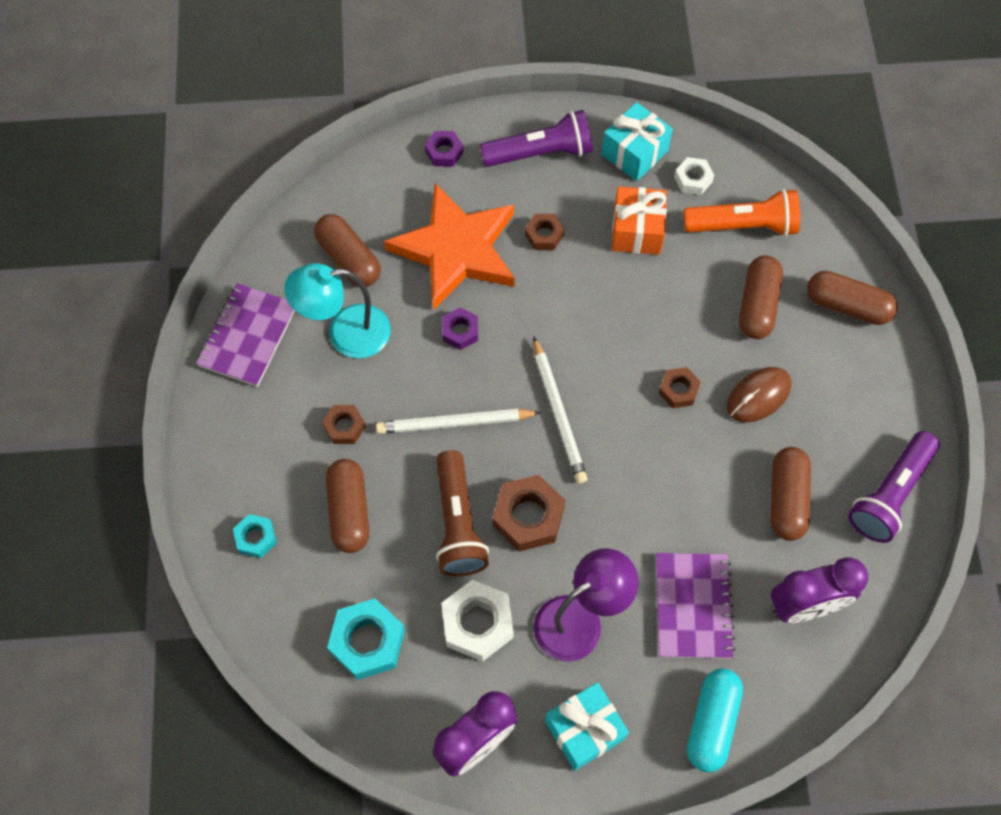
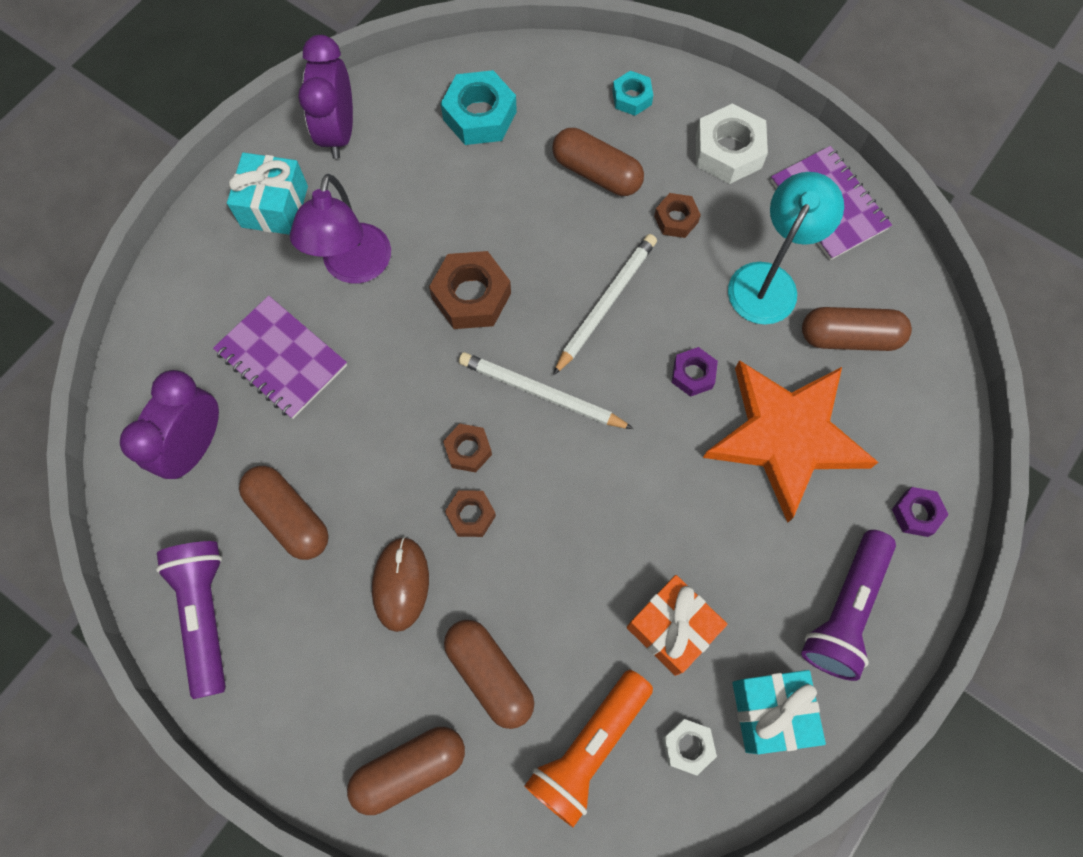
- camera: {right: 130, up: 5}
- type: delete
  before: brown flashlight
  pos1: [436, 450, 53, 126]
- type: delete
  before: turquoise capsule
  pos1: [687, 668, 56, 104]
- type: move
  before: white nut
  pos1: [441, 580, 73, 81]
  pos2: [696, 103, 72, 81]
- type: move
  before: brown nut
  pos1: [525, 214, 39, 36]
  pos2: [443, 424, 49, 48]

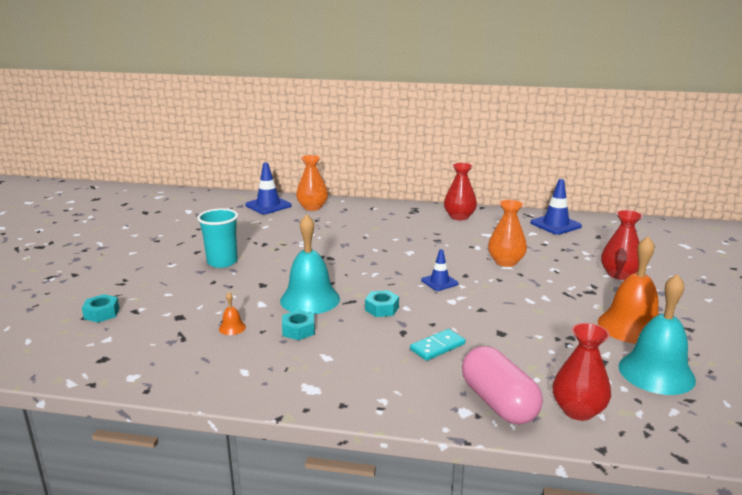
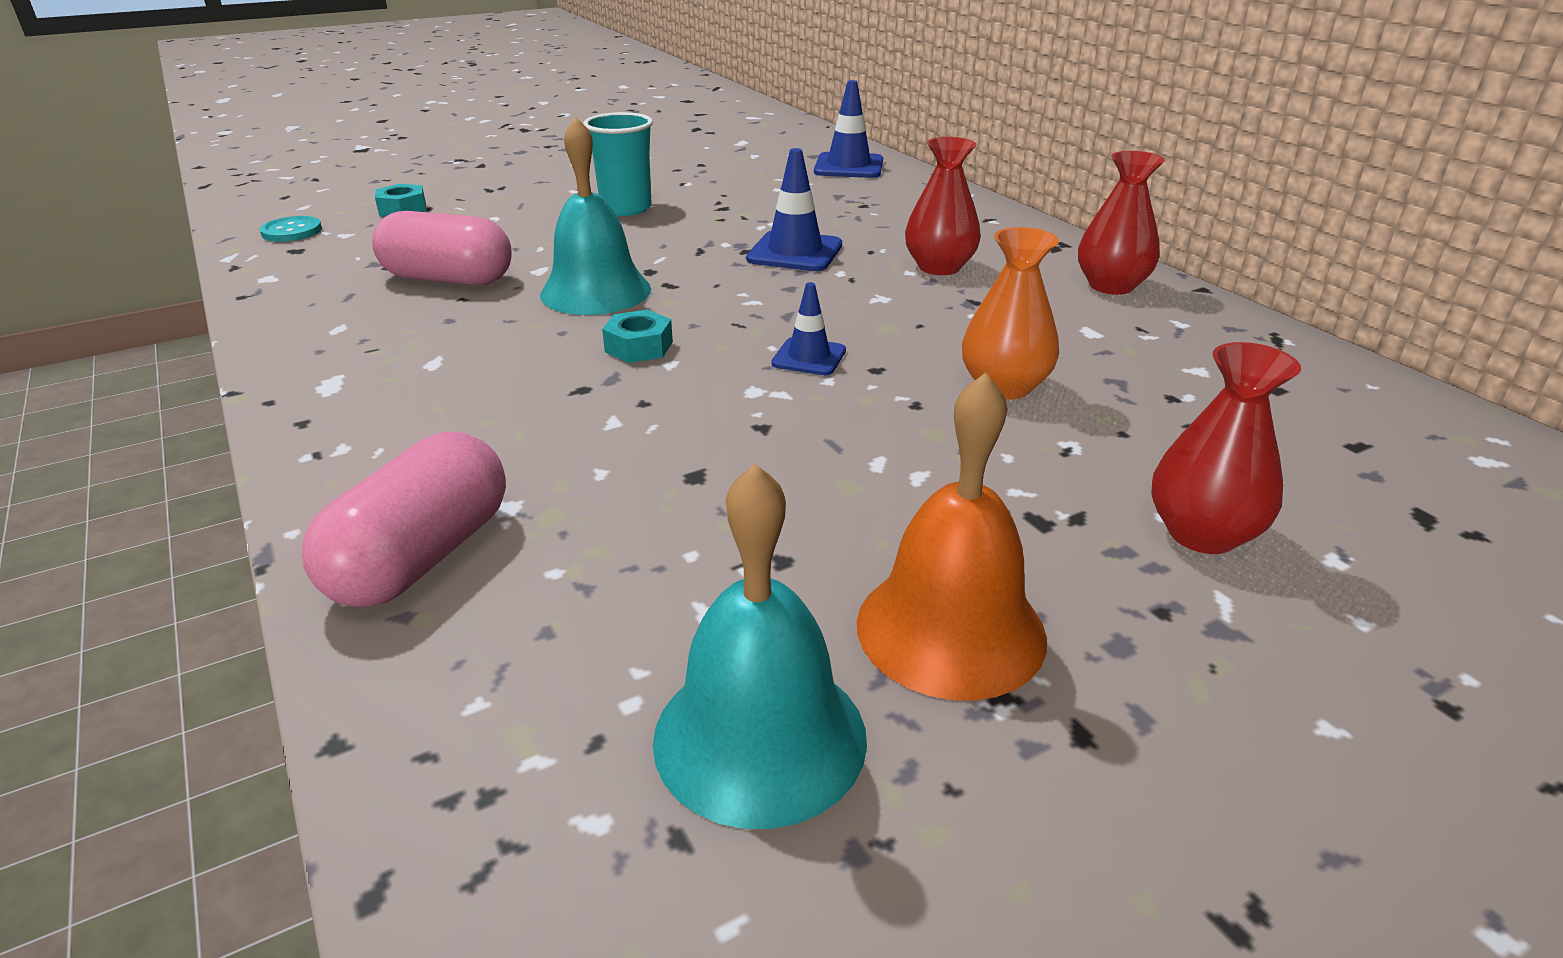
- camera: {right: 50, up: 10}
- type: delete
  before: turquoise nut
  pos1: [282, 310, 33, 30]
- type: delete
  before: orange vase
  pos1: [296, 155, 32, 56]
- type: delete
  before: turquoise domino
  pos1: [410, 329, 55, 32]
- type: insert
  after: turquoise button
  pos2: [259, 216, 63, 26]
- type: move
  before: blue traffic cone
  pos1: [530, 179, 52, 56]
  pos2: [746, 148, 96, 123]
- type: move
  before: red vase
  pos1: [553, 323, 58, 98]
  pos2: [905, 137, 76, 138]
- type: replace
  before: orange bell
  after: pink capsule
  pos1: [219, 292, 27, 43]
  pos2: [372, 211, 140, 74]

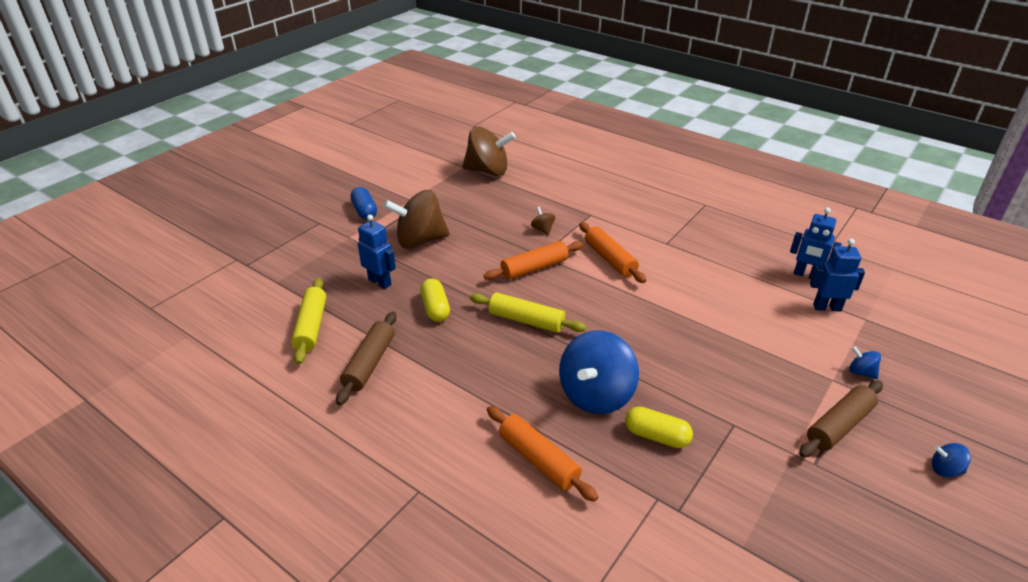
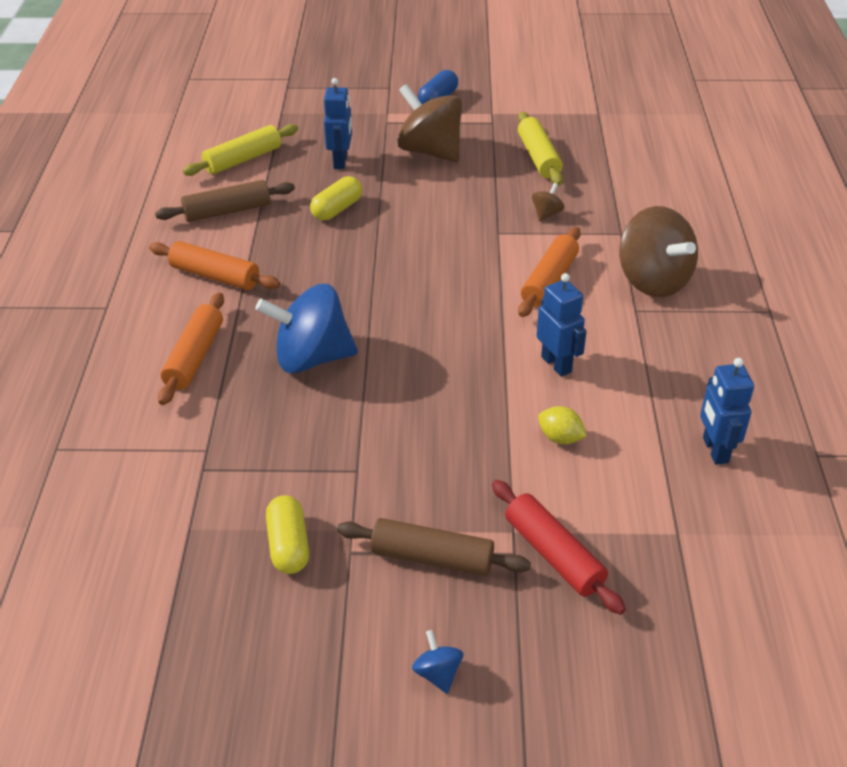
- camera: {right: 55, up: 5}
- type: insert
  after: yellow lemon
  pos2: [538, 406, 49, 38]
- type: move
  before: brown spinning top
  pos1: [462, 126, 53, 50]
  pos2: [619, 206, 79, 91]
- type: move
  before: yellow rolling pin
  pos1: [470, 292, 116, 41]
  pos2: [518, 112, 45, 74]
- type: move
  before: orange rolling pin
  pos1: [484, 241, 99, 39]
  pos2: [149, 241, 131, 49]
- type: move
  before: yellow capsule
  pos1: [625, 406, 68, 42]
  pos2: [266, 495, 43, 79]
- type: move
  before: blue robot
  pos1: [810, 239, 55, 73]
  pos2: [536, 273, 51, 104]
- type: replace
  before: blue spinning top
  after: red rolling pin
  pos1: [849, 346, 32, 33]
  pos2: [492, 480, 134, 135]

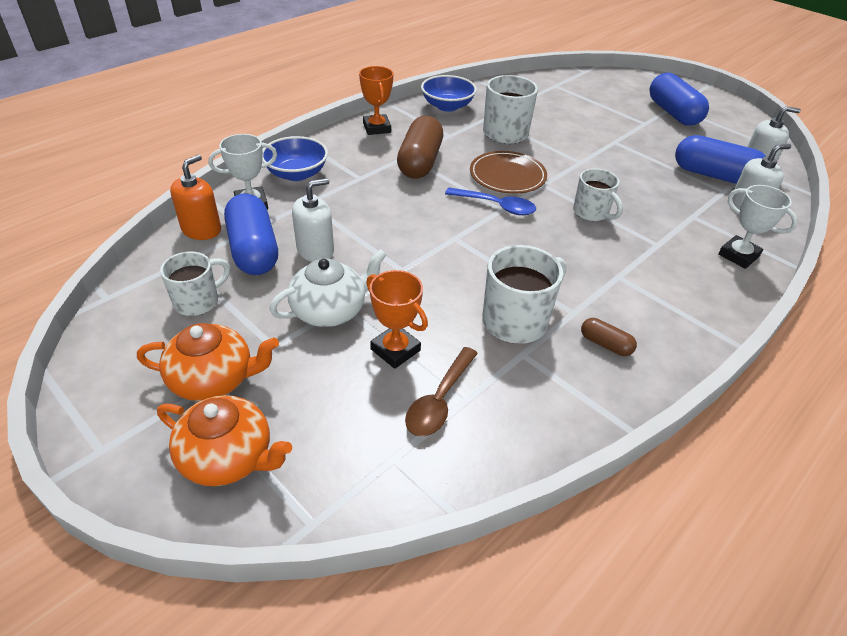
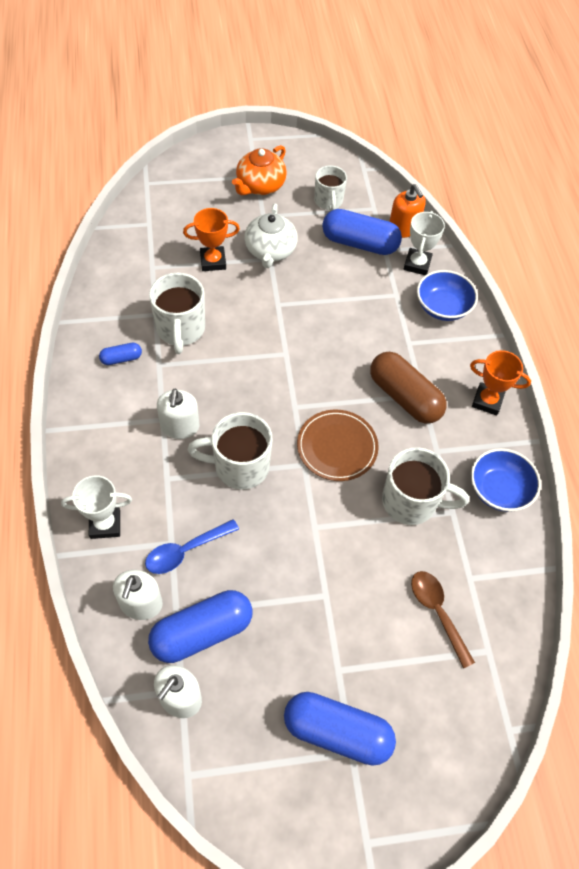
- camera: {right: 125, up: 15}
- type: delete
  before: orange teapot
  pos1: [157, 395, 135, 91]
- type: move
  before: white soap dispenser
  pos1: [292, 178, 42, 84]
  pos2: [157, 389, 42, 50]
- type: move
  before: brown spoon
  pos1: [405, 347, 73, 90]
  pos2: [411, 571, 64, 98]
- type: move
  before: blue spoon
  pos1: [445, 188, 91, 27]
  pos2: [145, 519, 94, 55]
- type: recolor
  before: brown capsule
  after: blue capsule
  pos1: [581, 318, 56, 38]
  pos2: [99, 343, 43, 22]
- type: resize
  before: white mug
  pos1: [573, 168, 50, 53]
  pos2: [188, 412, 85, 78]
  scale: 1.51

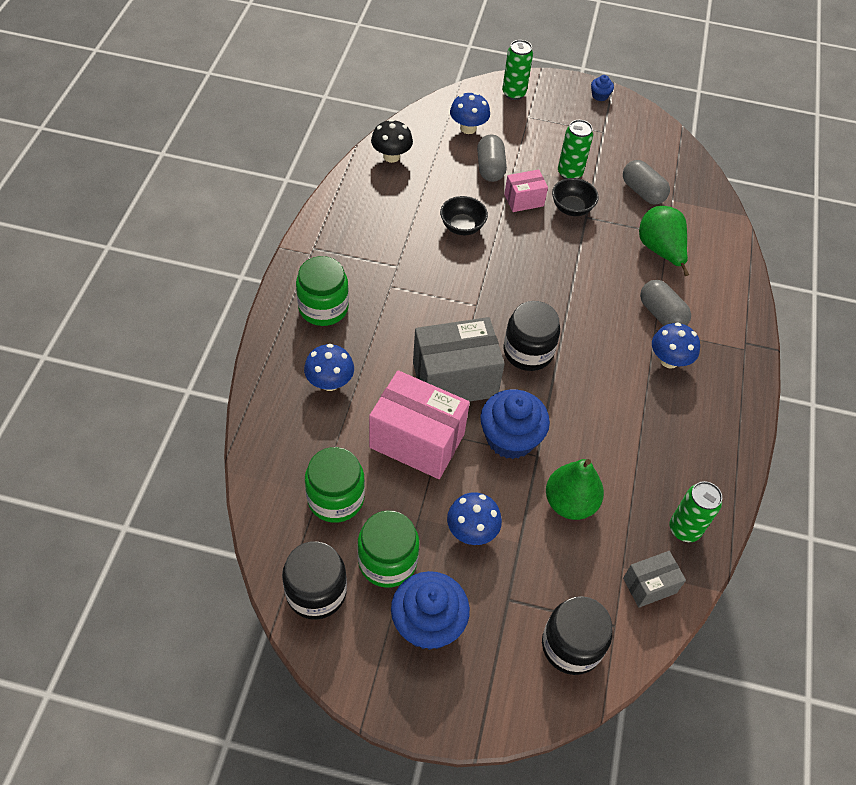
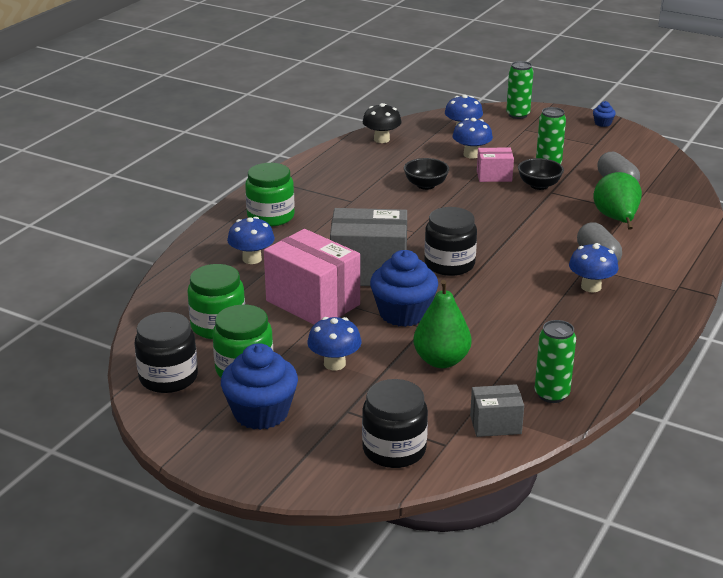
- camera: {right: 20, up: -25}
- type: replace
  before: grey capsule
  after: blue mushroom
  pos1: [477, 134, 30, 48]
  pos2: [453, 118, 40, 41]

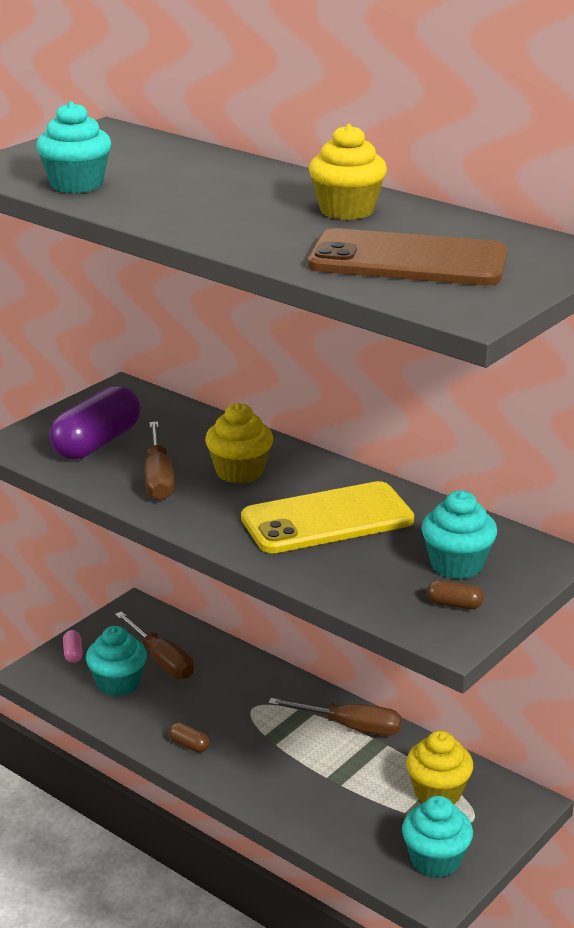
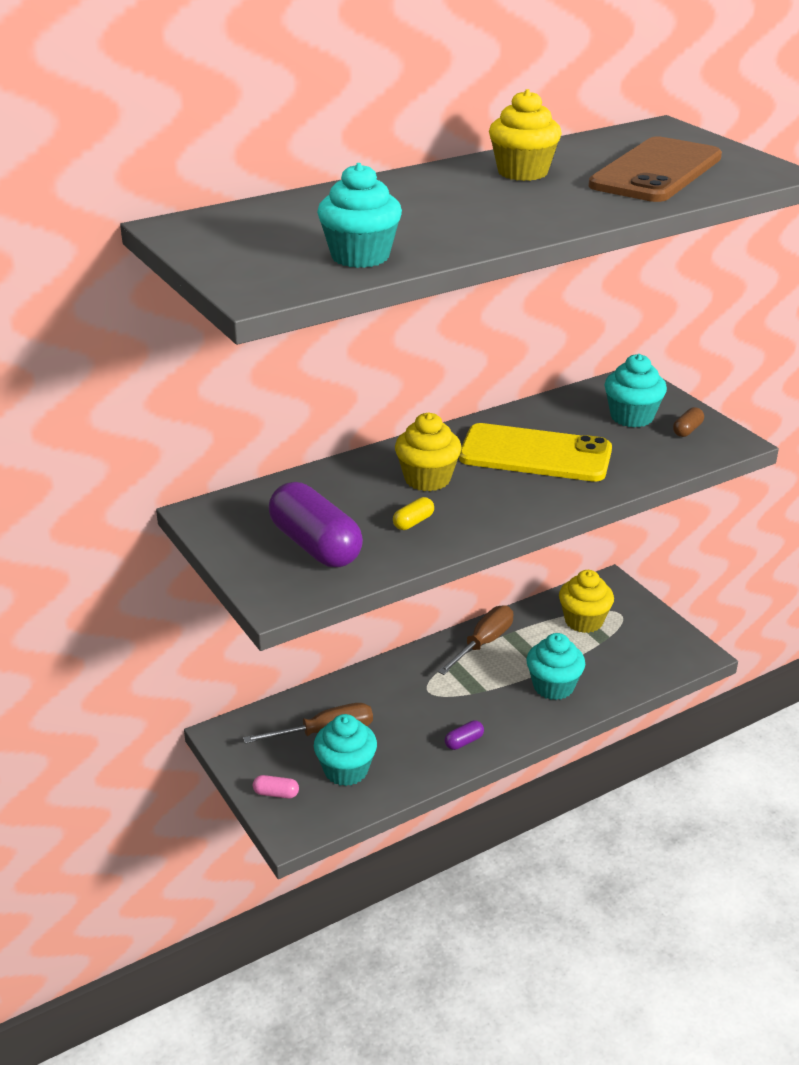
- camera: {right: -70, up: 5}
- type: move
  before: turquoise cupcake
  pos1: [402, 796, 71, 82]
  pos2: [526, 633, 59, 67]
- type: replace
  before: brown screwdriver
  after: yellow capsule
  pos1: [145, 422, 30, 78]
  pos2: [393, 497, 41, 33]
- type: recolor
  before: brown capsule
  after: purple capsule
  pos1: [168, 723, 42, 30]
  pos2: [445, 720, 39, 30]
- type: rotate
  before: yellow phone
  pos1: [241, 481, 173, 72]
  pos2: [459, 423, 153, 59]
  turn: -75

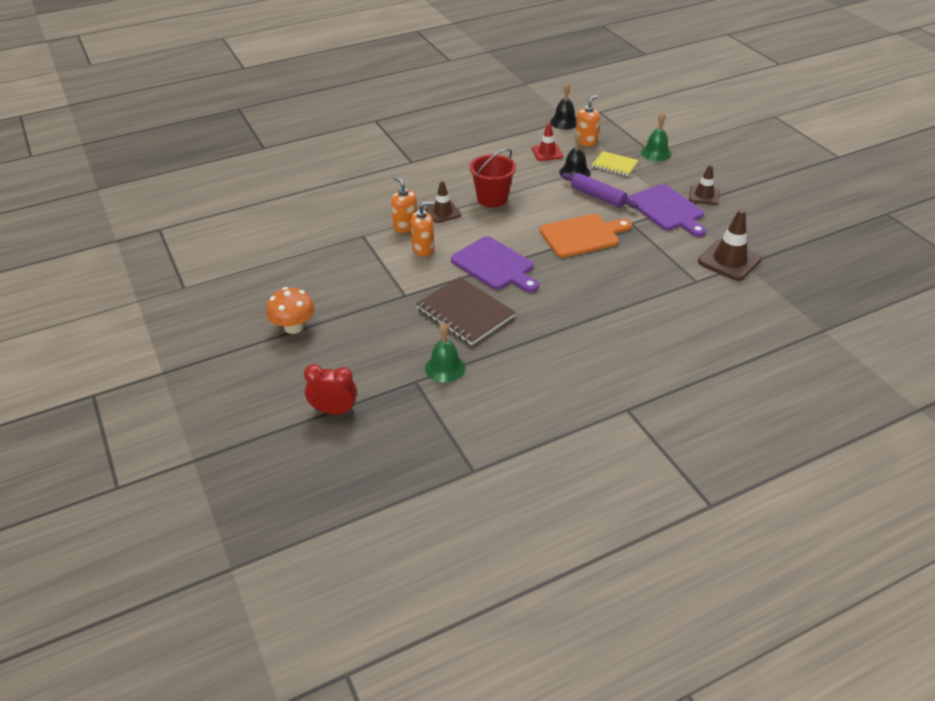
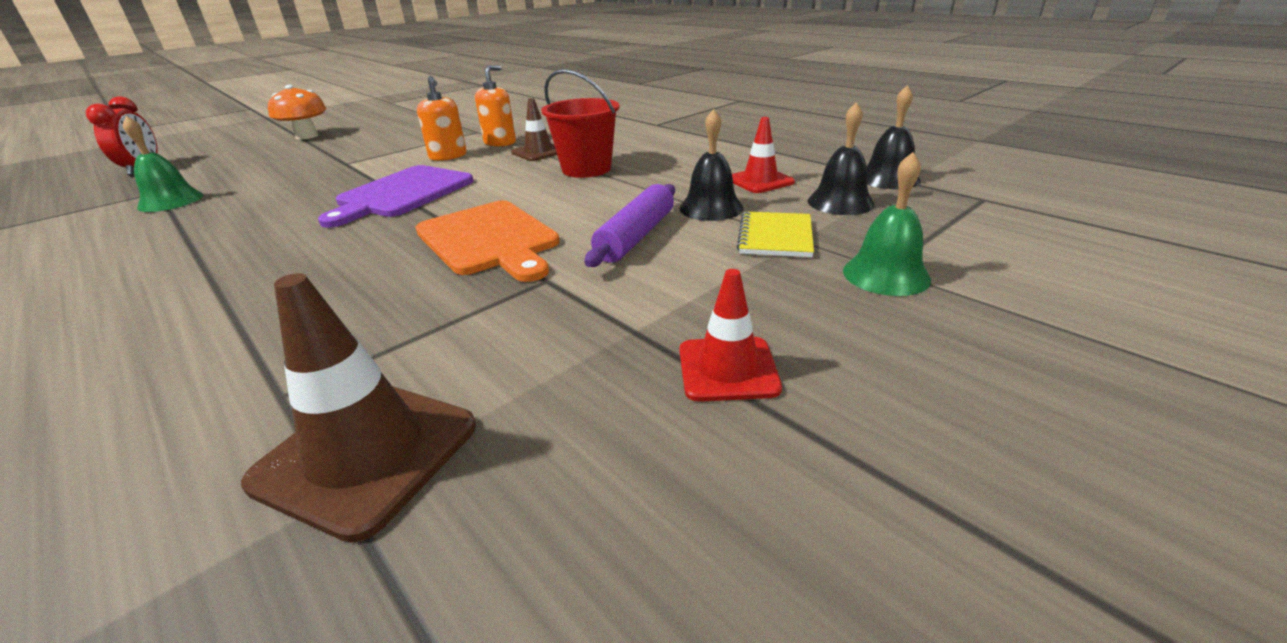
- camera: {right: 75, up: -10}
- type: delete
  before: brown notebook
  pos1: [416, 277, 100, 68]
- type: delete
  before: purple cutting board
  pos1: [627, 184, 79, 53]
- type: replace
  before: orange soap dispenser
  after: black bell
  pos1: [576, 95, 24, 51]
  pos2: [808, 102, 67, 113]
- type: recolor
  before: brown traffic cone
  after: red traffic cone
  pos1: [689, 164, 31, 41]
  pos2: [679, 269, 103, 133]

